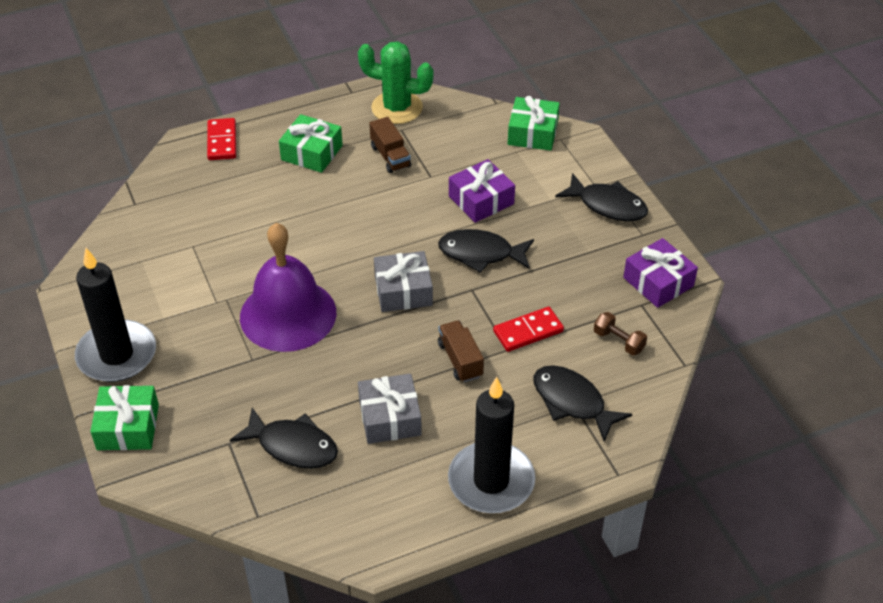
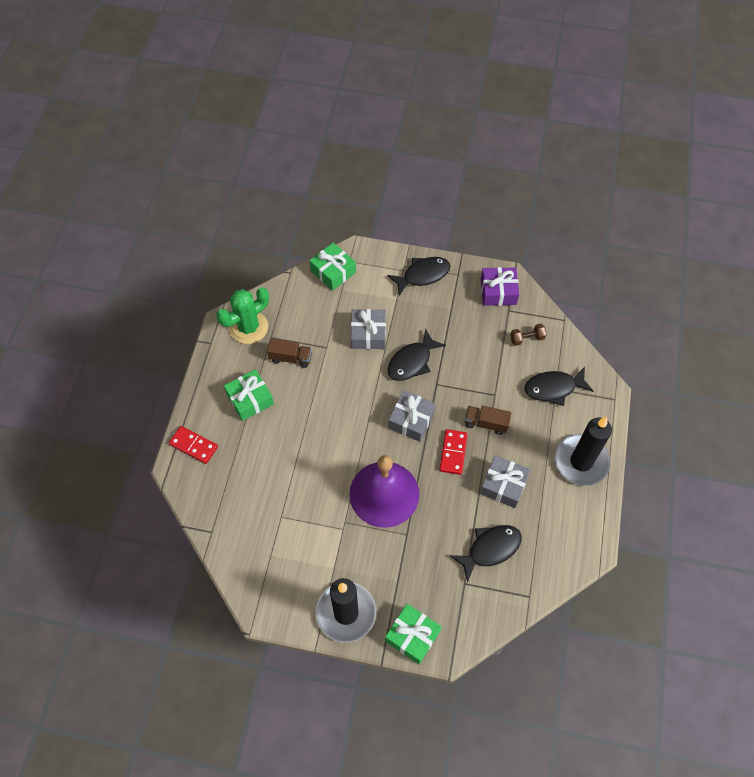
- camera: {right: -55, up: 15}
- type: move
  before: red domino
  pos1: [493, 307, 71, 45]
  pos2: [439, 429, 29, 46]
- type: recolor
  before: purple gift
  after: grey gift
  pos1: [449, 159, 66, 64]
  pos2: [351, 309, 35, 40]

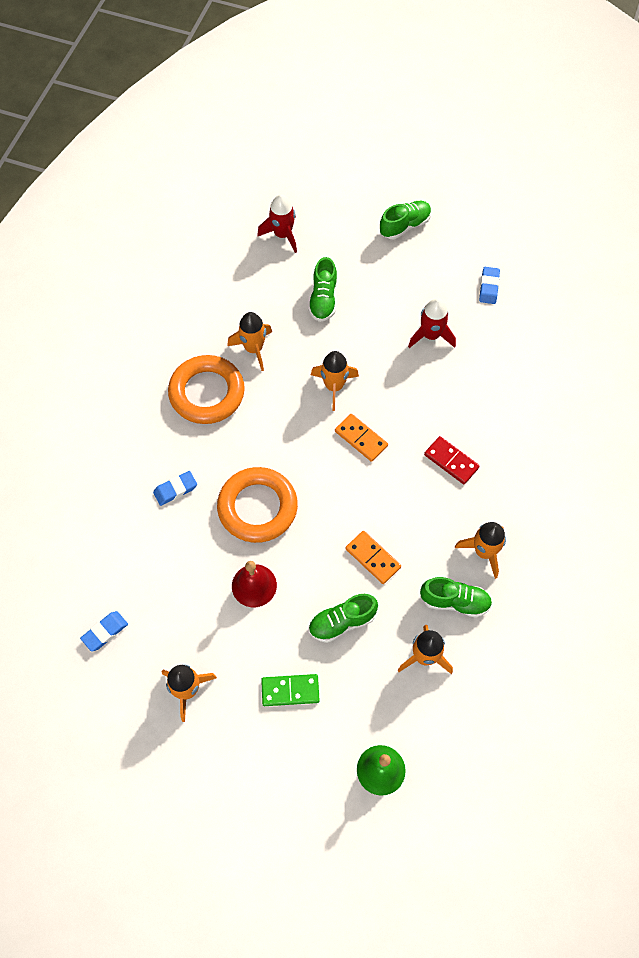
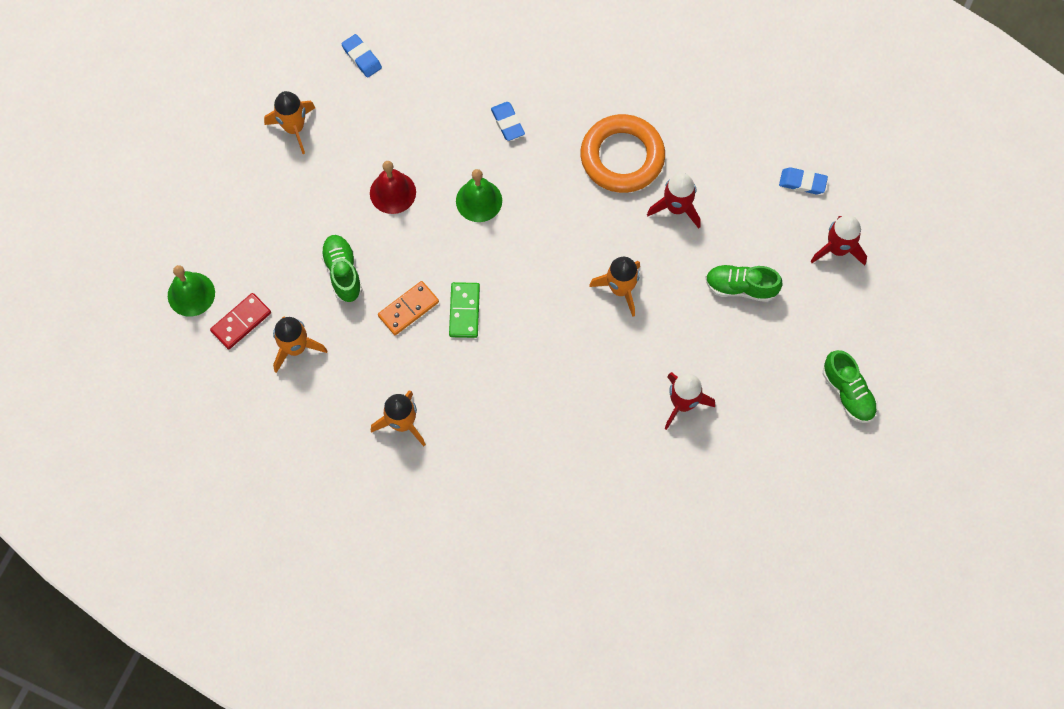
- camera: {right: 95, up: 5}
- type: delete
  before: orange domino
  pos1: [335, 414, 53, 48]
- type: delete
  before: green shoe
  pos1: [420, 577, 72, 41]
- type: move
  before: green domino
  pos1: [261, 674, 59, 32]
  pos2: [449, 282, 31, 56]
- type: move
  before: red domino
  pos1: [424, 436, 56, 48]
  pos2: [210, 293, 61, 56]
- type: move
  before: blue eraser
  pos1: [479, 267, 21, 37]
  pos2: [779, 167, 49, 27]
- type: replace
  before: orange ring
  after: green bell
  pos1: [217, 467, 81, 76]
  pos2: [456, 169, 46, 53]
- type: recolor
  before: orange rocket
  after: red rocket
  pos1: [227, 312, 45, 59]
  pos2: [647, 173, 53, 56]

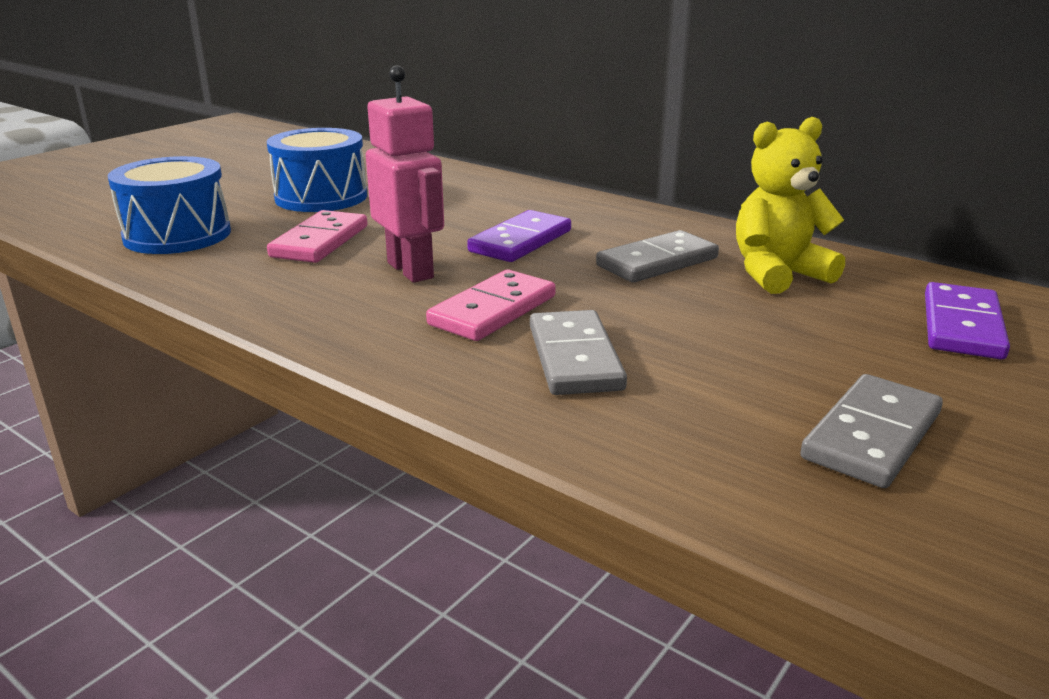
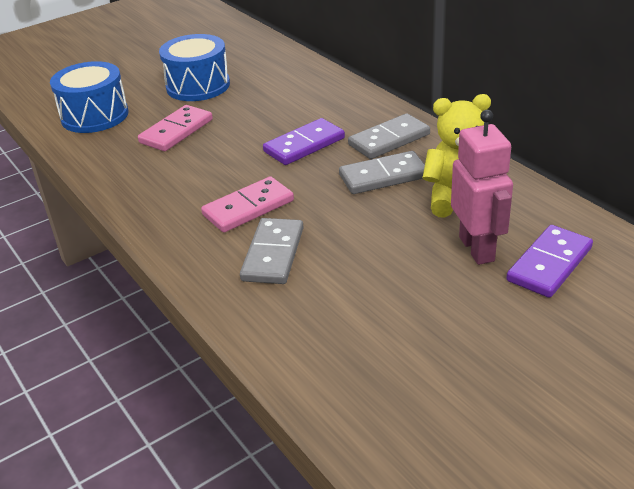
- camera: {right: 20, up: 10}
- type: move
  before: pink robot
  pos1: [366, 66, 78, 216]
  pos2: [451, 110, 62, 155]
- type: move
  before: grey domino
  pos1: [800, 374, 143, 114]
  pos2: [348, 113, 82, 46]

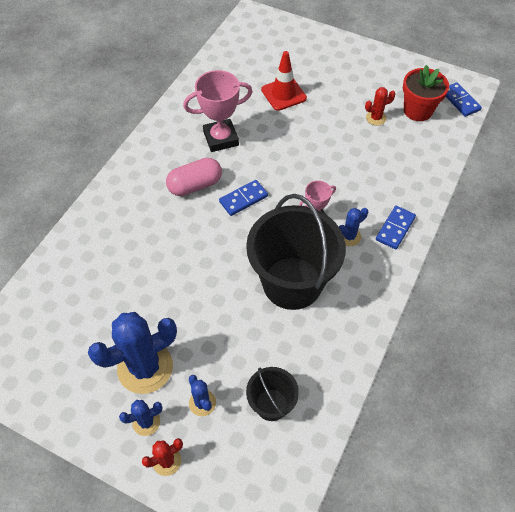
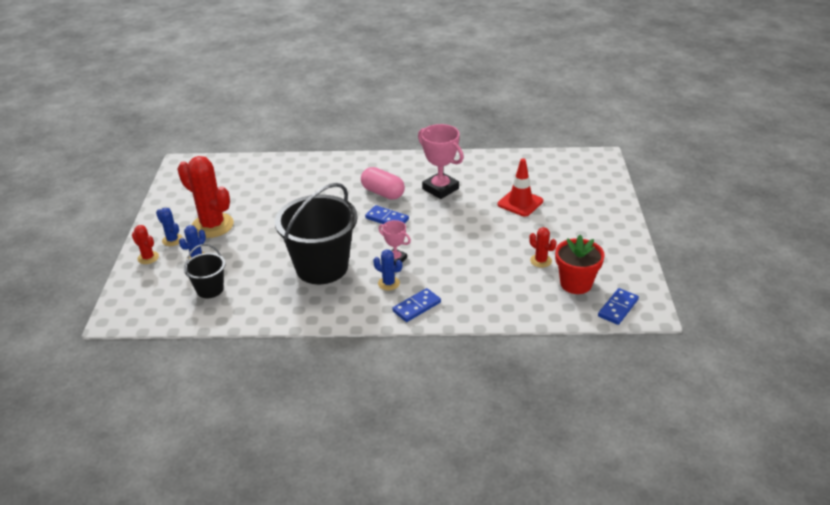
- camera: {right: 65, up: -20}
- type: recolor
  before: blue cactus
  after: red cactus
  pos1: [88, 312, 89, 82]
  pos2: [177, 156, 57, 82]
- type: rotate
  before: blue domino
  pos1: [376, 206, 40, 43]
  pos2: [392, 288, 49, 34]
  turn: -45

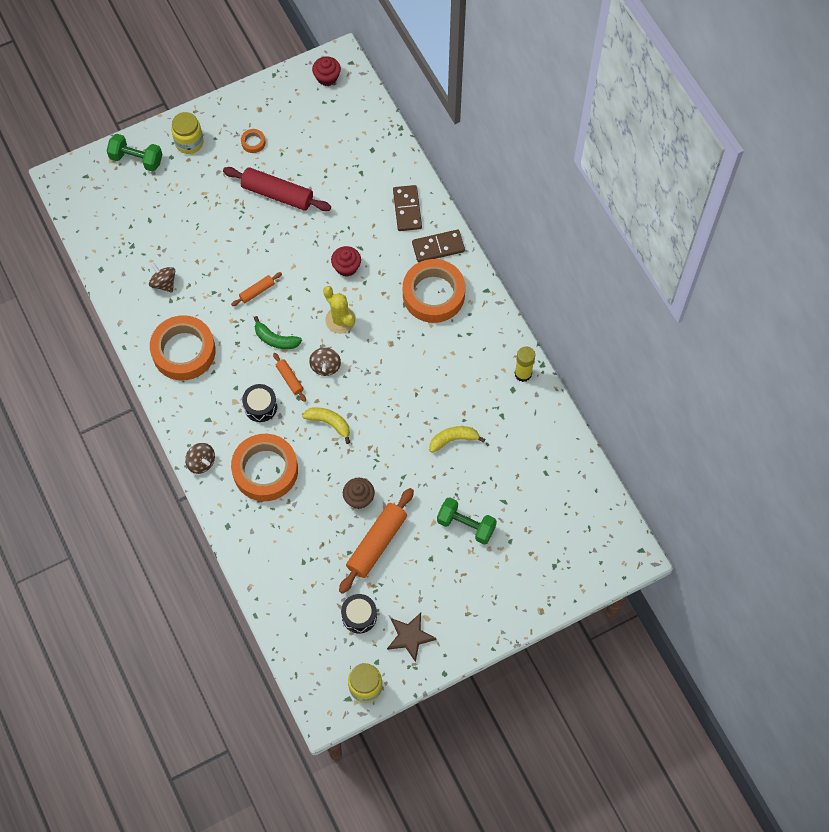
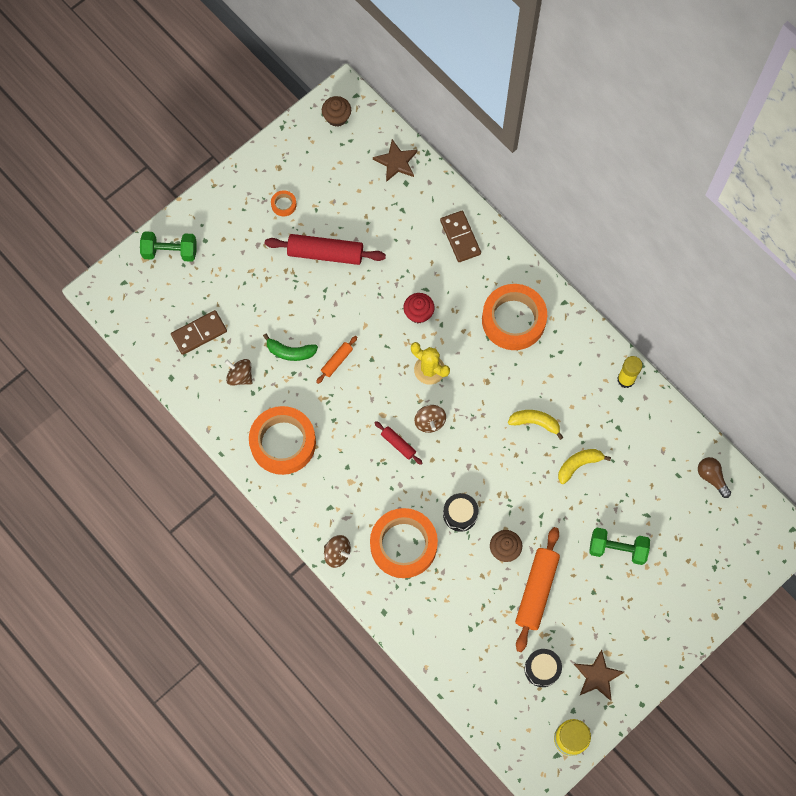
- camera: {right: -15, up: 5}
- type: delete
  before: yellow jar
  pos1: [171, 112, 32, 42]
- type: insert
  after: brown star
  pos2: [373, 139, 45, 43]
- type: insert
  after: brown light bulb
  pos2: [698, 457, 33, 41]
- type: move
  before: black drum
  pos1: [242, 384, 35, 38]
  pos2: [443, 493, 35, 39]
- type: move
  before: green banana
  pos1: [254, 316, 48, 33]
  pos2: [263, 334, 55, 27]
- type: move
  before: yellow banana
  pos1: [302, 407, 48, 37]
  pos2: [508, 410, 56, 30]
- type: move
  before: brown domino
  pos1: [412, 230, 53, 32]
  pos2: [171, 310, 56, 45]
- type: recolor
  before: orange rolling pin
  after: red rolling pin
  pos1: [273, 353, 33, 49]
  pos2: [375, 421, 47, 44]
- type: recolor
  before: red cupcake
  after: brown cupcake
  pos1: [312, 57, 29, 29]
  pos2: [322, 96, 29, 31]

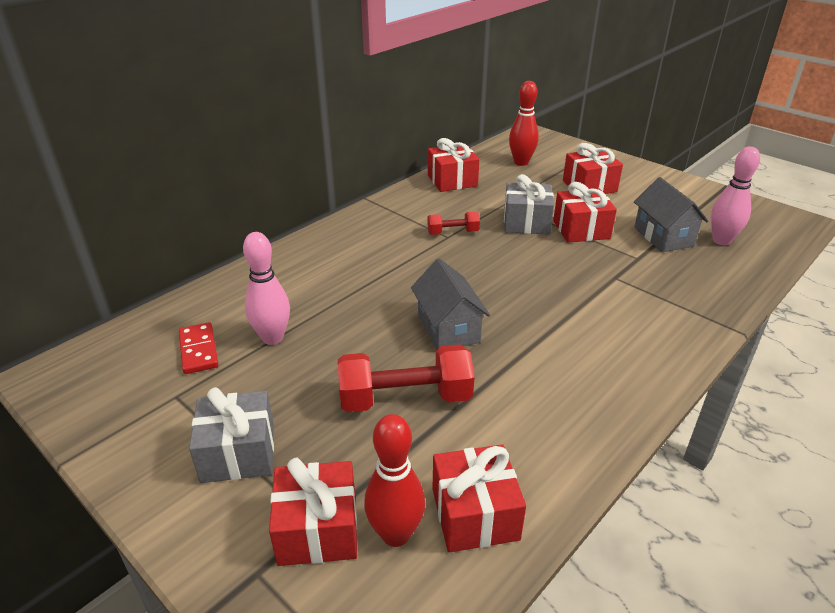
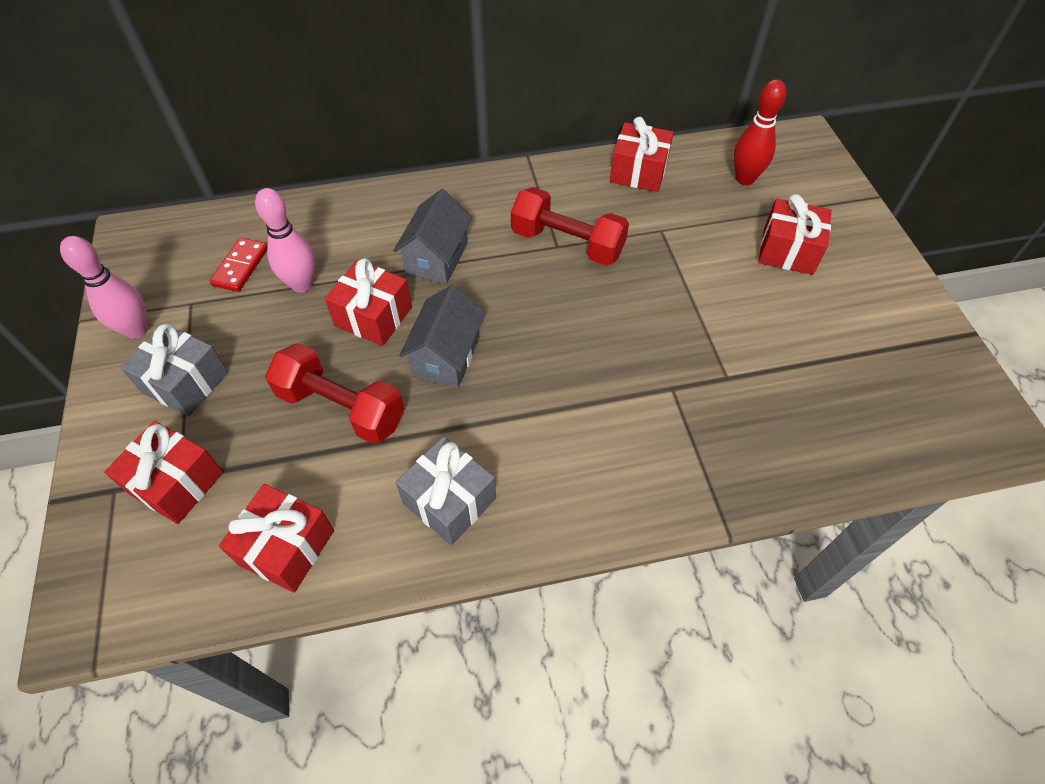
- camera: {right: 35, up: 20}
- type: delete
  before: red bowling pin
  pos1: [364, 414, 61, 133]
- type: move
  before: grey gift
  pos1: [504, 174, 50, 61]
  pos2: [396, 437, 100, 108]
- type: move
  before: red gift
  pos1: [553, 182, 64, 61]
  pos2: [325, 258, 87, 88]
- type: move
  before: grey house
  pos1: [634, 177, 74, 75]
  pos2: [393, 189, 79, 95]
- type: move
  before: pink bowling pin
  pos1: [711, 147, 49, 98]
  pos2: [60, 236, 88, 103]
- type: resize
  before: red dumbbell
  pos1: [427, 211, 53, 24]
  pos2: [511, 187, 118, 79]
  scale: 1.86

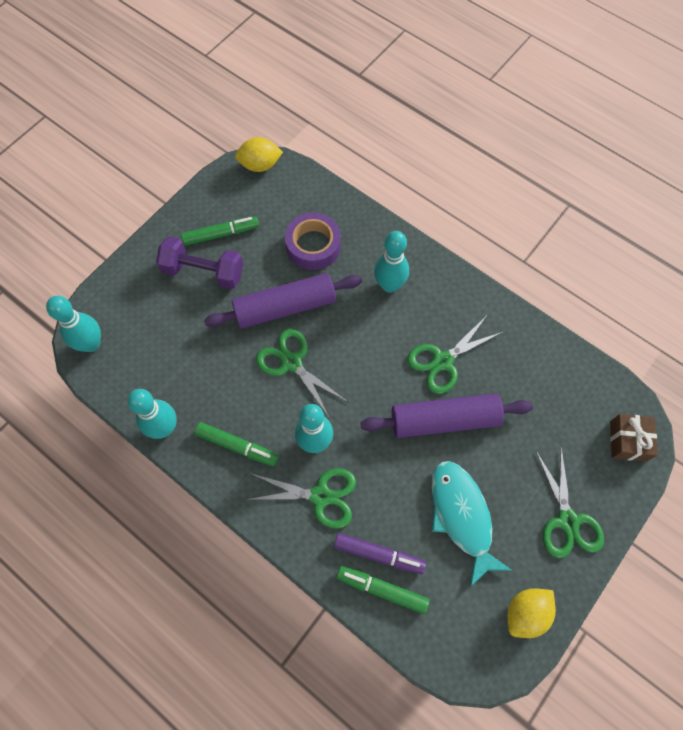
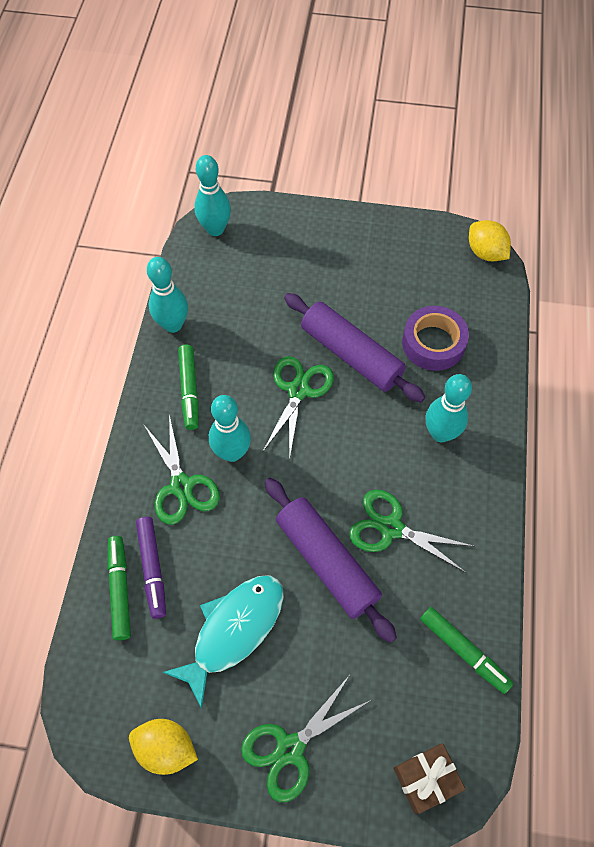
- camera: {right: 60, up: -5}
- type: delete
  before: purple dumbbell
  pos1: [156, 236, 87, 54]
- type: move
  before: green marker
  pos1: [181, 216, 78, 30]
  pos2: [420, 607, 94, 87]

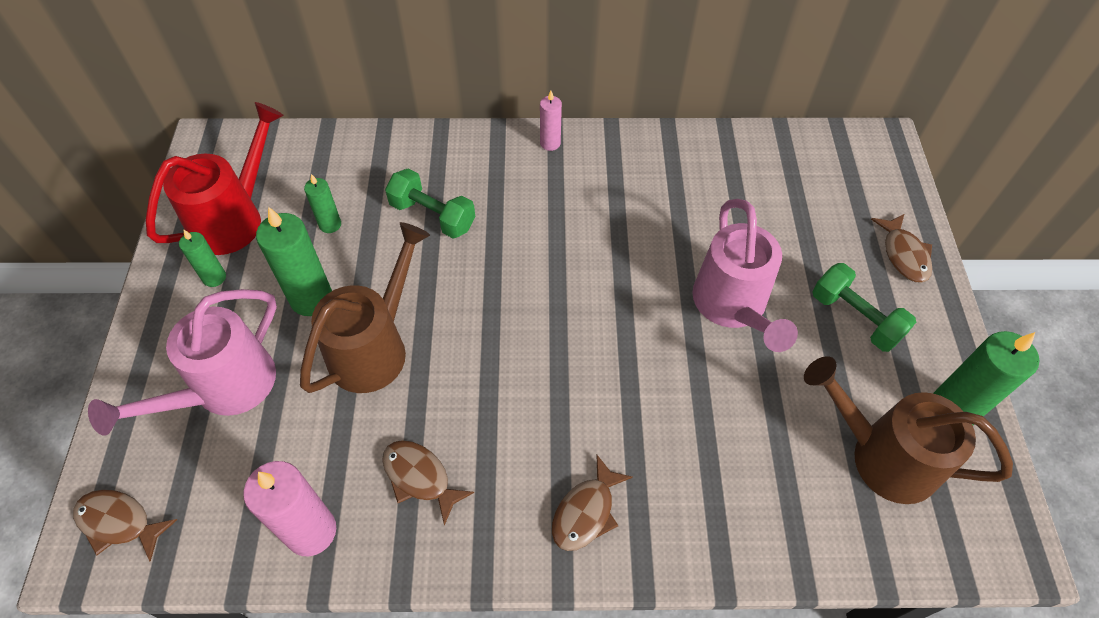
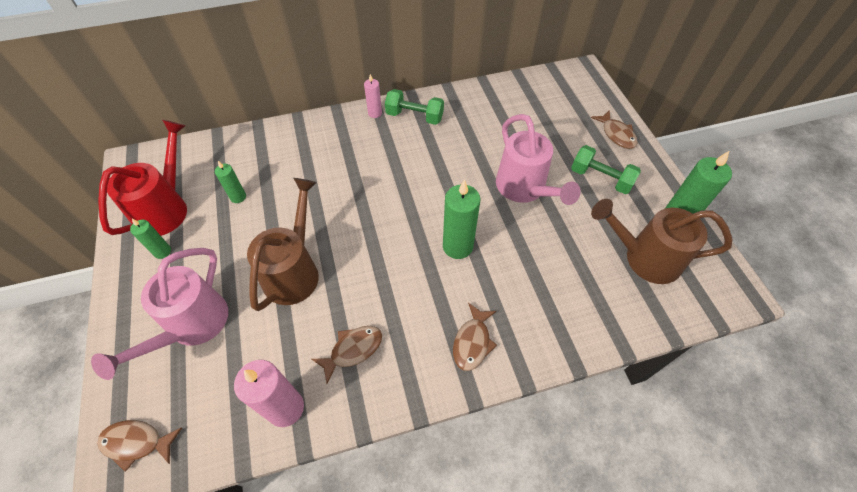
- camera: {right: -15, up: 0}
- type: move
  before: green candle
  pos1: [256, 207, 76, 109]
  pos2: [443, 180, 37, 79]
- type: move
  before: green dumbbell
  pos1: [385, 168, 90, 70]
  pos2: [385, 89, 59, 36]
- type: rotate
  before: brown fish
  pos1: [382, 440, 92, 86]
  pos2: [312, 326, 70, 58]
  turn: 120

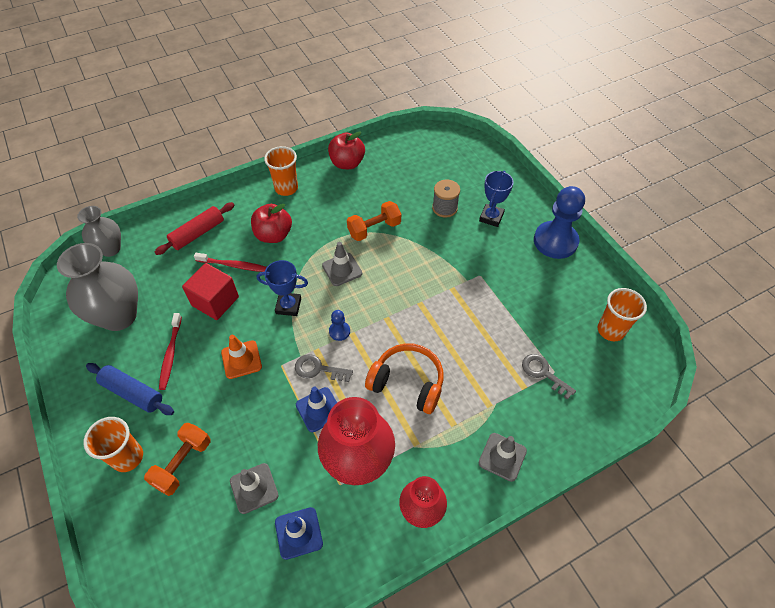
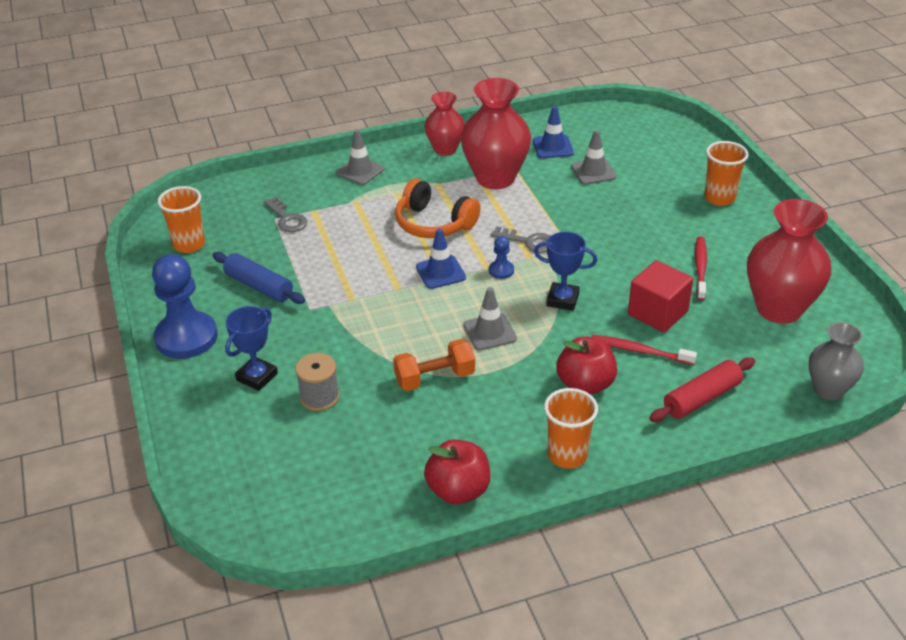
- camera: {right: -170, up: -15}
- type: delete
  before: orange dumbbell
  pos1: [144, 423, 67, 73]
- type: delete
  before: orange traffic cone
  pos1: [221, 335, 41, 44]
- type: move
  before: blue rolling pin
  pos1: [86, 363, 88, 52]
  pos2: [212, 252, 93, 52]
- type: move
  before: blue traffic cone
  pos1: [296, 387, 41, 45]
  pos2: [416, 229, 50, 60]
- type: recolor
  before: grey vase
  after: red vase
  pos1: [57, 243, 81, 88]
  pos2: [747, 199, 84, 125]

